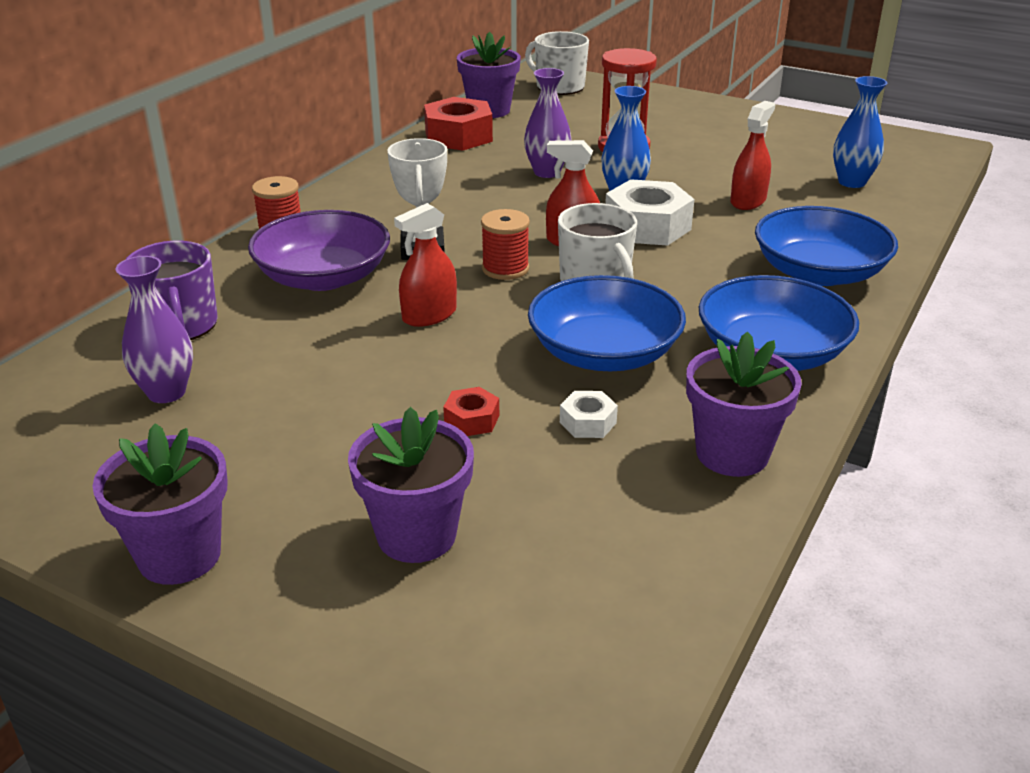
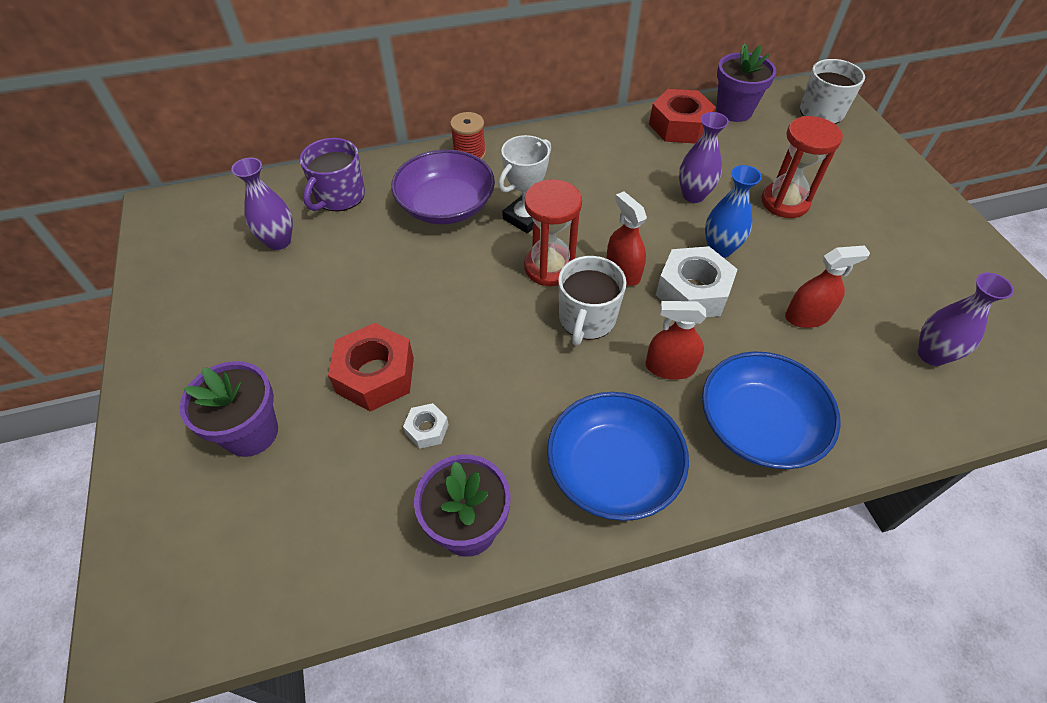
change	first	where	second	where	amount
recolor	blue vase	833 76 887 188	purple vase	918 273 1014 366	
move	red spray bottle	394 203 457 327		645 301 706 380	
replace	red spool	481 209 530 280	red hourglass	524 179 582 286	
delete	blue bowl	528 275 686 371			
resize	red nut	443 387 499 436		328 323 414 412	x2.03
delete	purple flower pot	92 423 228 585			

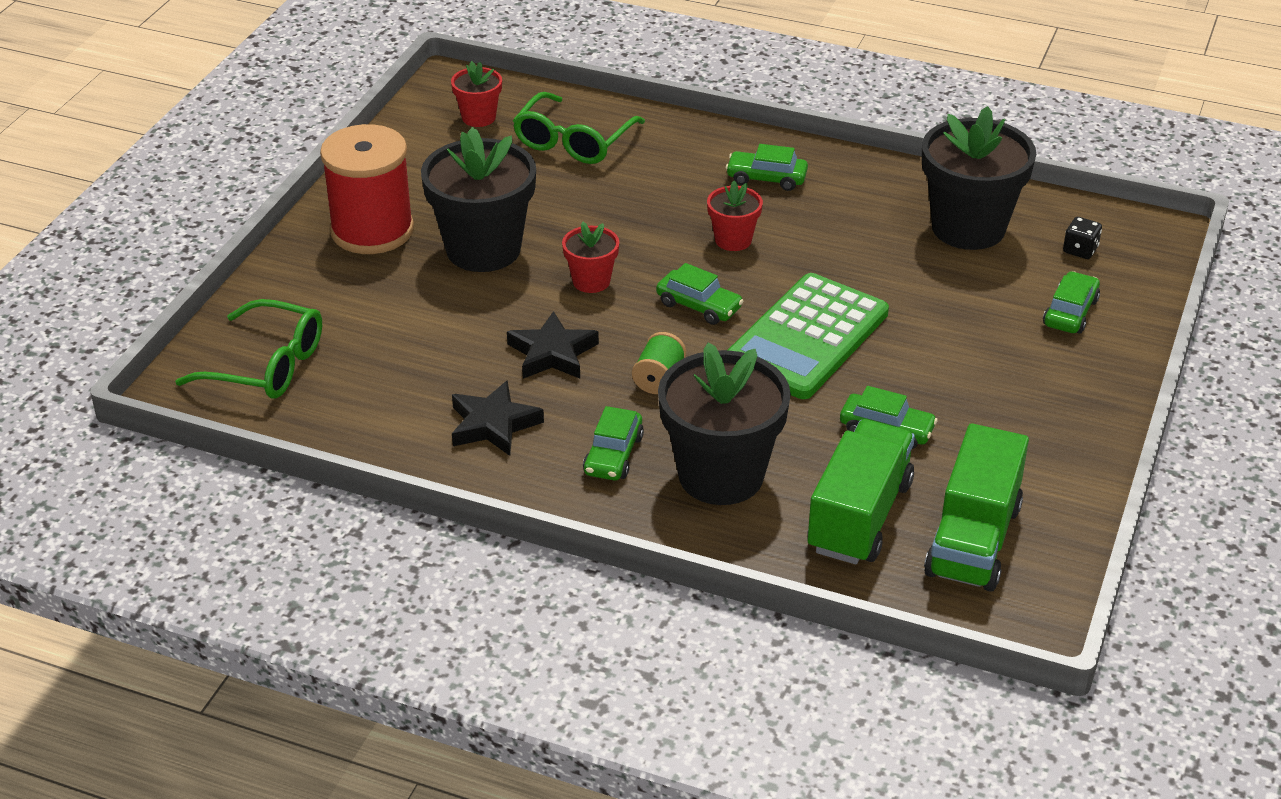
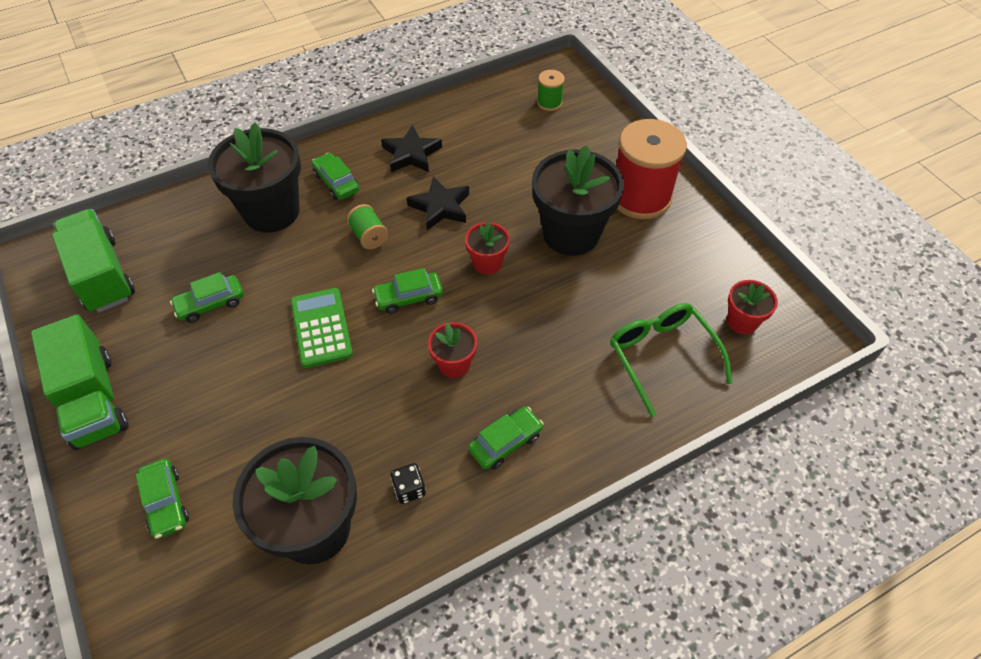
change	first	where	second	where	amount
move	black dice	1063 217 1102 259		390 463 426 504	
resize	green calculator	728 273 889 399		291 288 353 368	x0.64
replace	green glasses	175 299 322 399	green spool	537 70 565 111	
move	green truck	807 419 915 565		31 314 129 450	

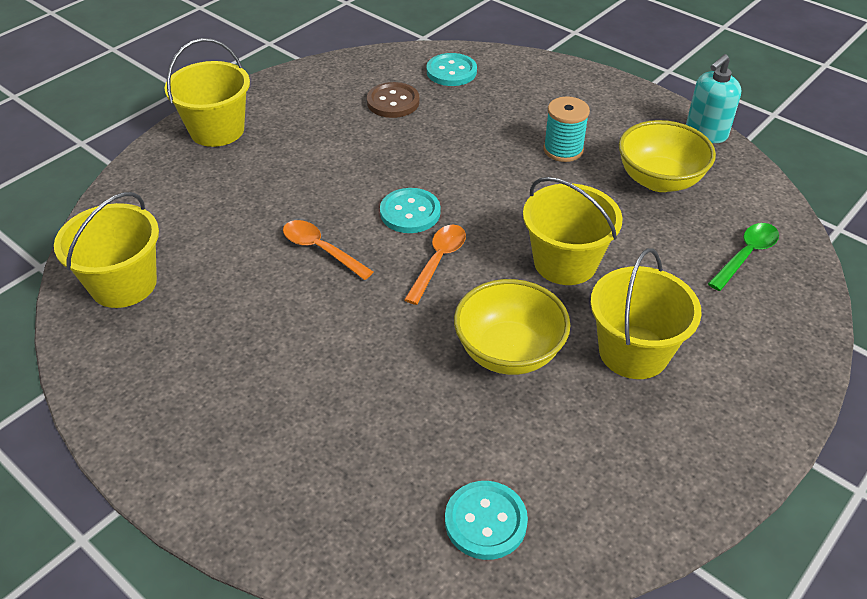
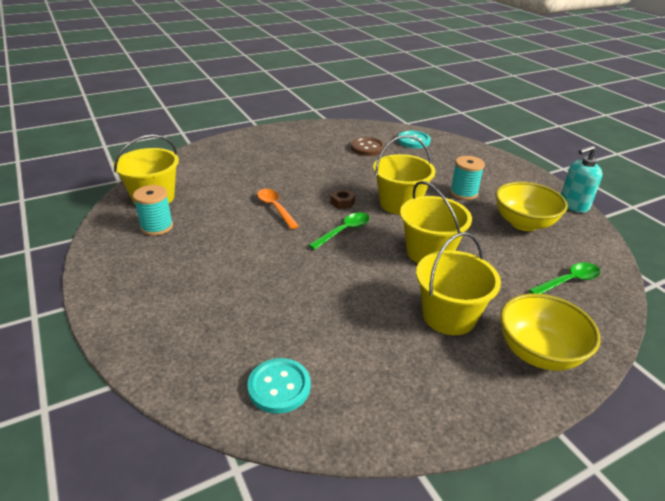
change	first	where	second	where	amount
move	yellow bucket	165 38 250 147		373 135 436 215	
replace	turquoise button	380 188 441 233	brown nut	330 189 355 209	
recolor	orange spoon	404 225 466 305	green spoon	308 212 370 250	
move	yellow bowl	454 279 571 375		500 293 601 371	
insert			turquoise spool	133 185 173 236	

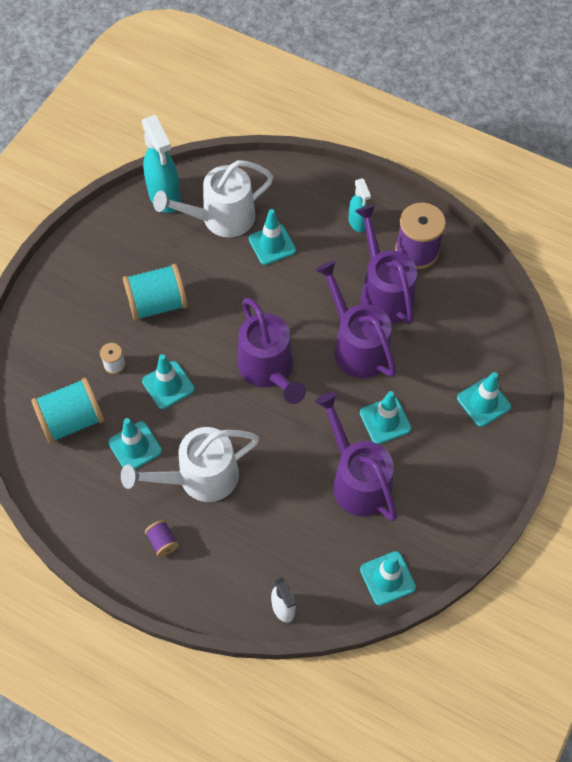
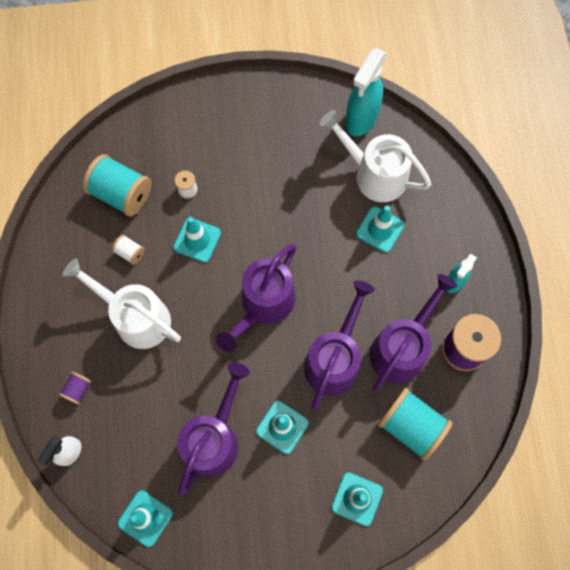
change	first	where	second	where	amount
move	turquoise spool	123 264 188 321		378 387 453 461	
replace	turquoise traffic cone	108 418 162 469	white spool	112 235 145 265	
move	purple spool	145 520 179 557		59 371 91 405	

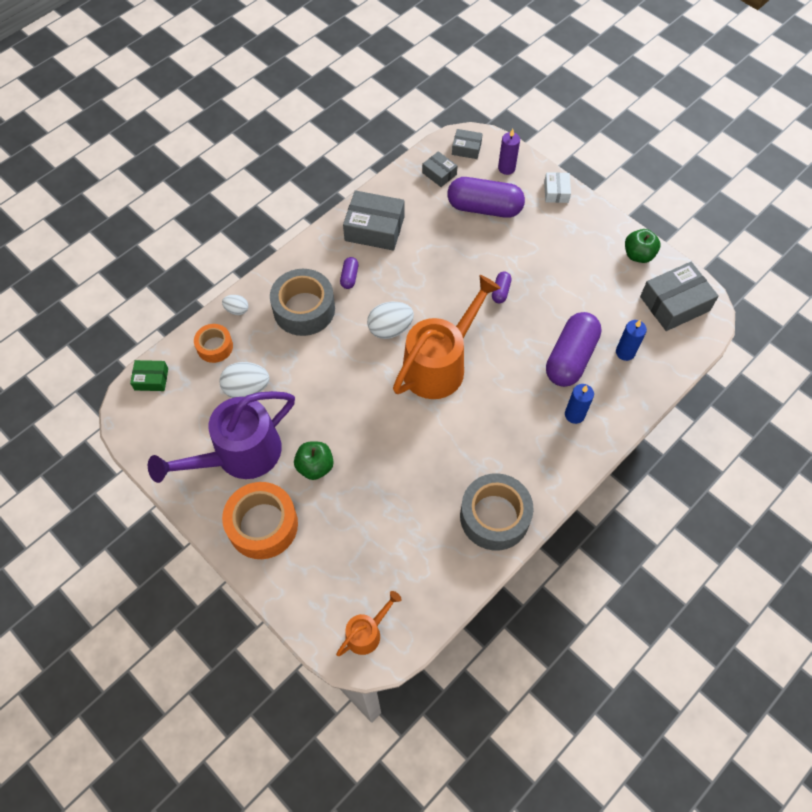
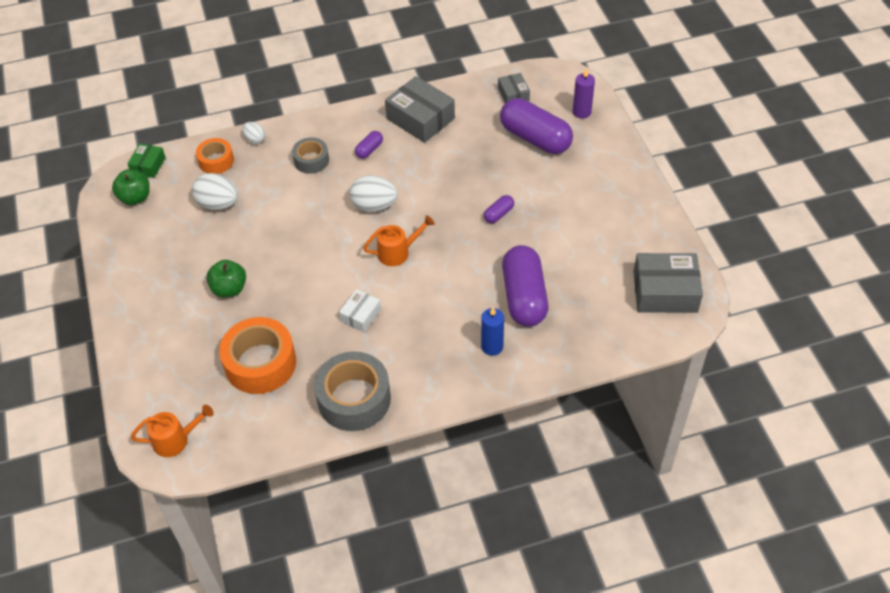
change	first	where	second	where	amount
delete	grey box	452 129 483 159			
move	white box	544 172 571 203		339 289 381 332	
move	green apple	625 229 660 263		112 170 150 205	
resize	grey tape	270 269 335 336		292 137 329 174	x0.57
resize	orange watering can	393 275 501 399		363 215 435 266	x0.49
rotate	purple capsule	546 312 602 387		502 245 548 327	60 degrees counterclockwise
delete	blue candle	616 320 647 361			
rotate	green box	130 360 168 391		127 143 166 178	75 degrees clockwise
delete	purple watering can	148 391 295 483			
move	orange tape	222 482 298 559		219 317 296 394	

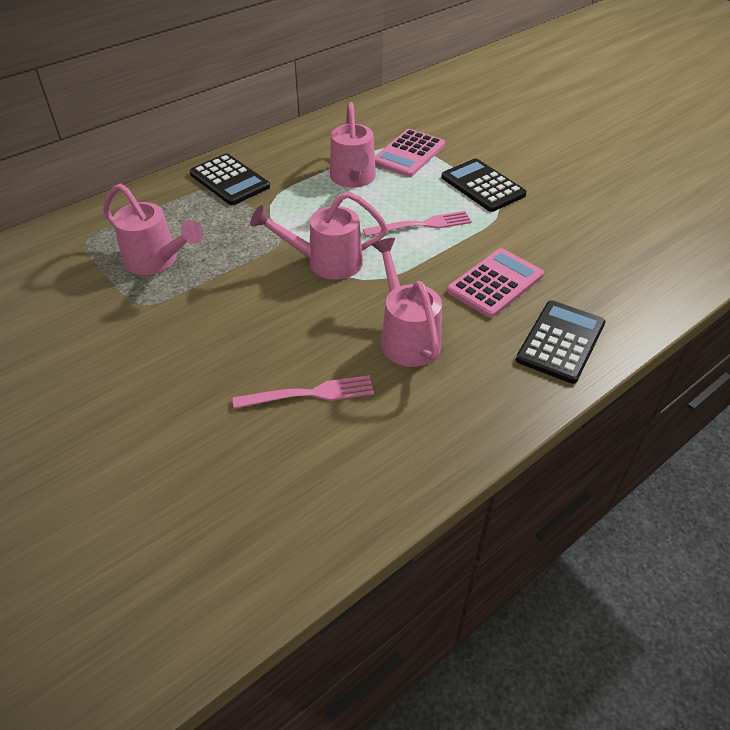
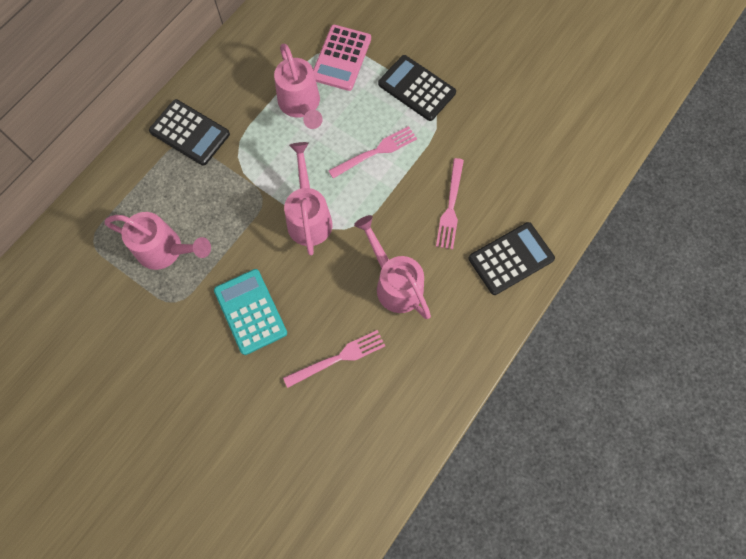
change	first	where	second	where	amount
rotate	pink watering can	250 191 388 280		284 142 332 256	105 degrees clockwise
replace	pink calculator	447 248 544 318	pink fork	436 158 464 249	
rotate	black calculator	516 300 605 384		468 222 555 295	45 degrees clockwise
insert			turquoise calculator	214 269 287 355	

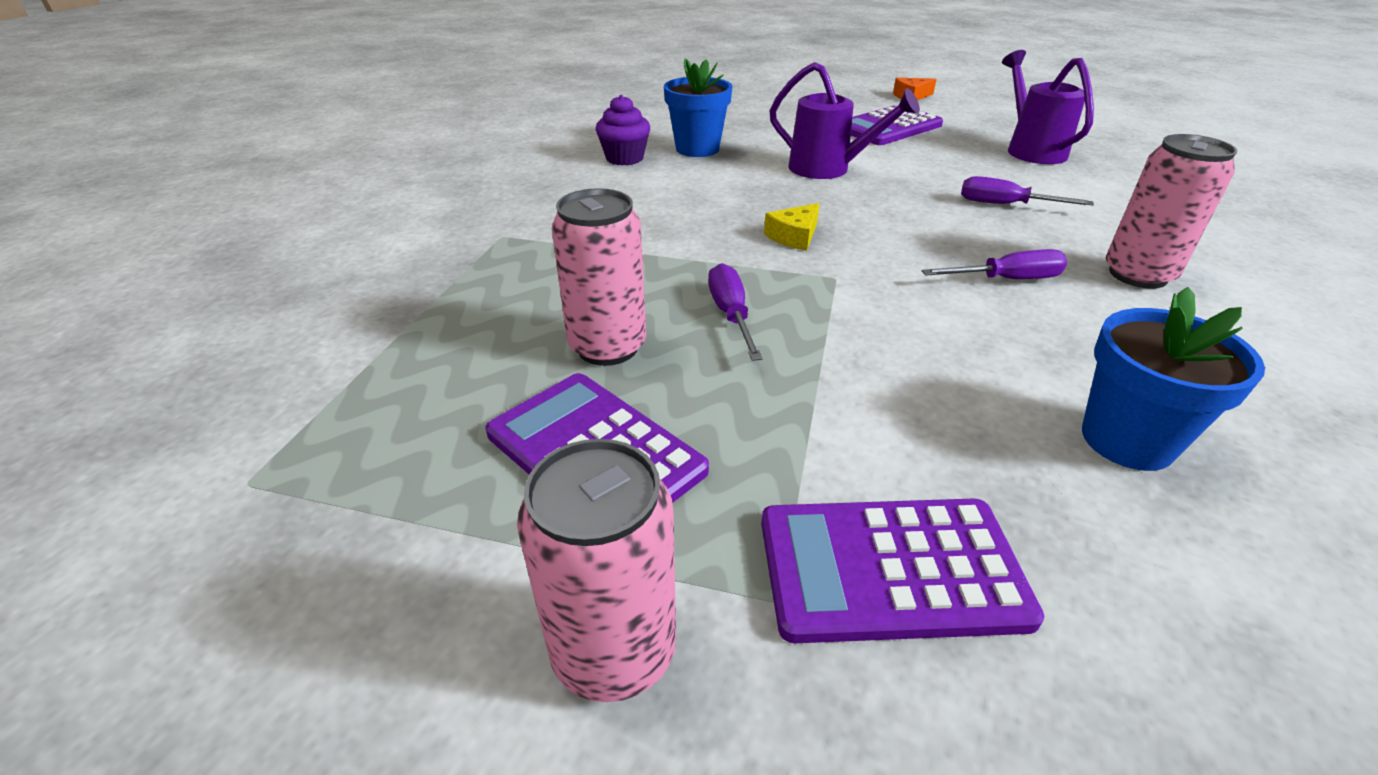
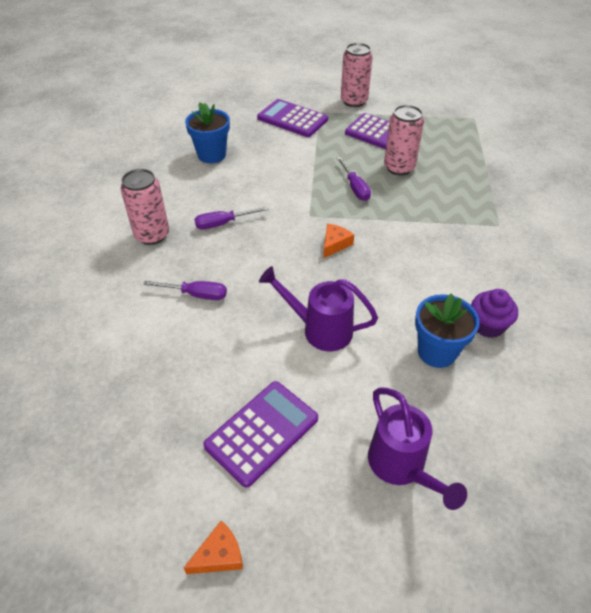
change	first	where	second	where	amount
move	purple watering can	1002 50 1094 164		368 388 467 510	
recolor	yellow cheese	764 203 820 251	orange cheese	323 224 354 258	
rotate	purple calculator	761 498 1044 643		257 99 328 137	135 degrees counterclockwise

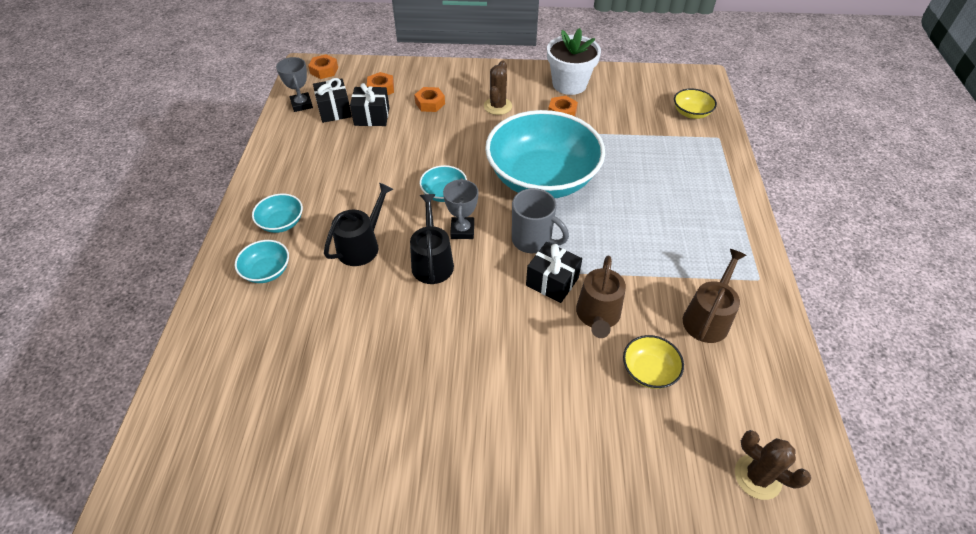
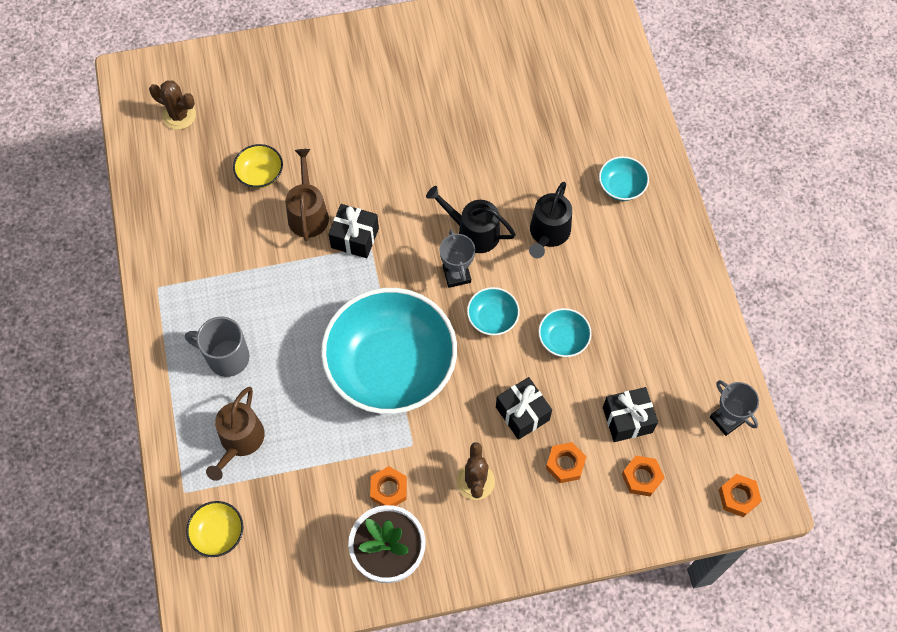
change	first	where	second	where	amount
move	black gift	313 78 352 123		496 377 552 440	
move	grey mug	512 188 569 253		185 317 249 377	
move	turquoise bowl	252 194 303 233		538 308 592 357	
rotate	black watering can	410 194 454 284		426 186 516 253	135 degrees clockwise
move	brown watering can	683 249 746 343		206 387 265 481	

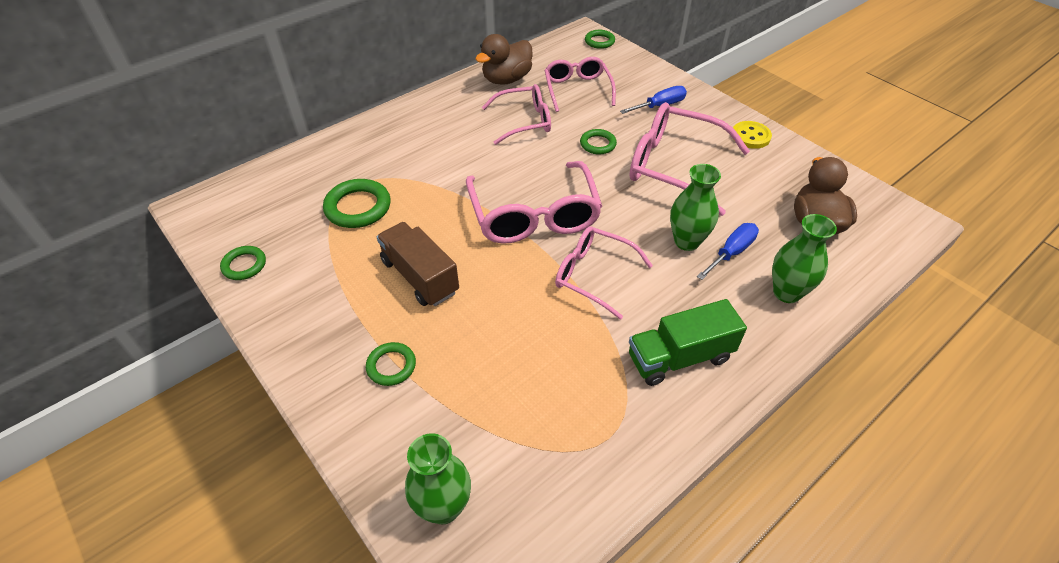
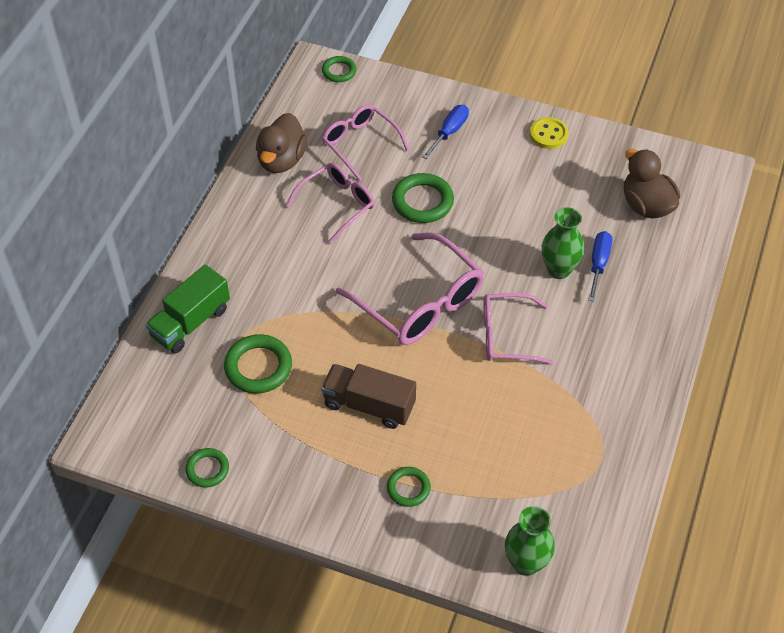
change	first	where	second	where	amount
delete	pink glasses	629 102 750 216			
resize	green ring	580 129 617 154		392 173 454 223	x1.65
delete	green vase	772 214 837 303			
move	green truck	629 299 747 386		145 264 230 353	

